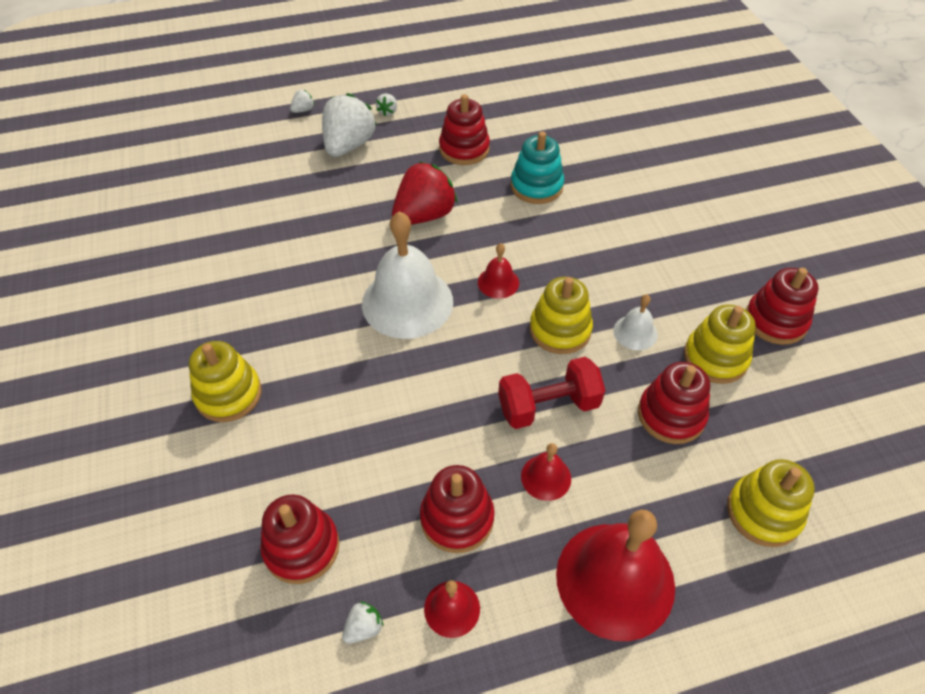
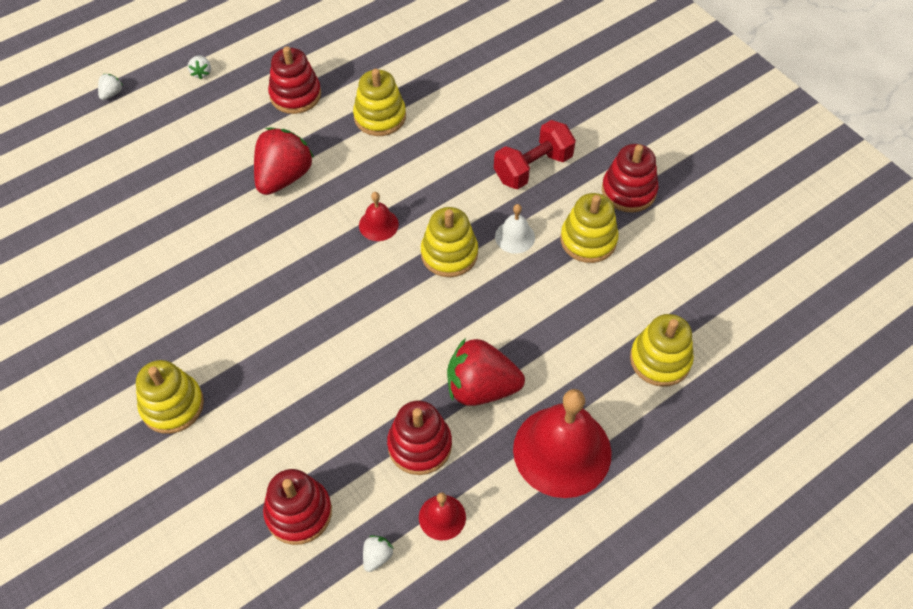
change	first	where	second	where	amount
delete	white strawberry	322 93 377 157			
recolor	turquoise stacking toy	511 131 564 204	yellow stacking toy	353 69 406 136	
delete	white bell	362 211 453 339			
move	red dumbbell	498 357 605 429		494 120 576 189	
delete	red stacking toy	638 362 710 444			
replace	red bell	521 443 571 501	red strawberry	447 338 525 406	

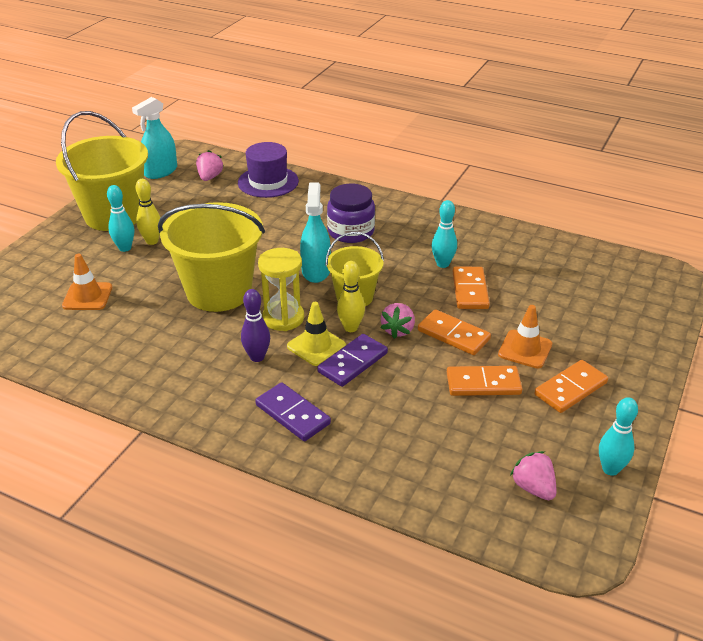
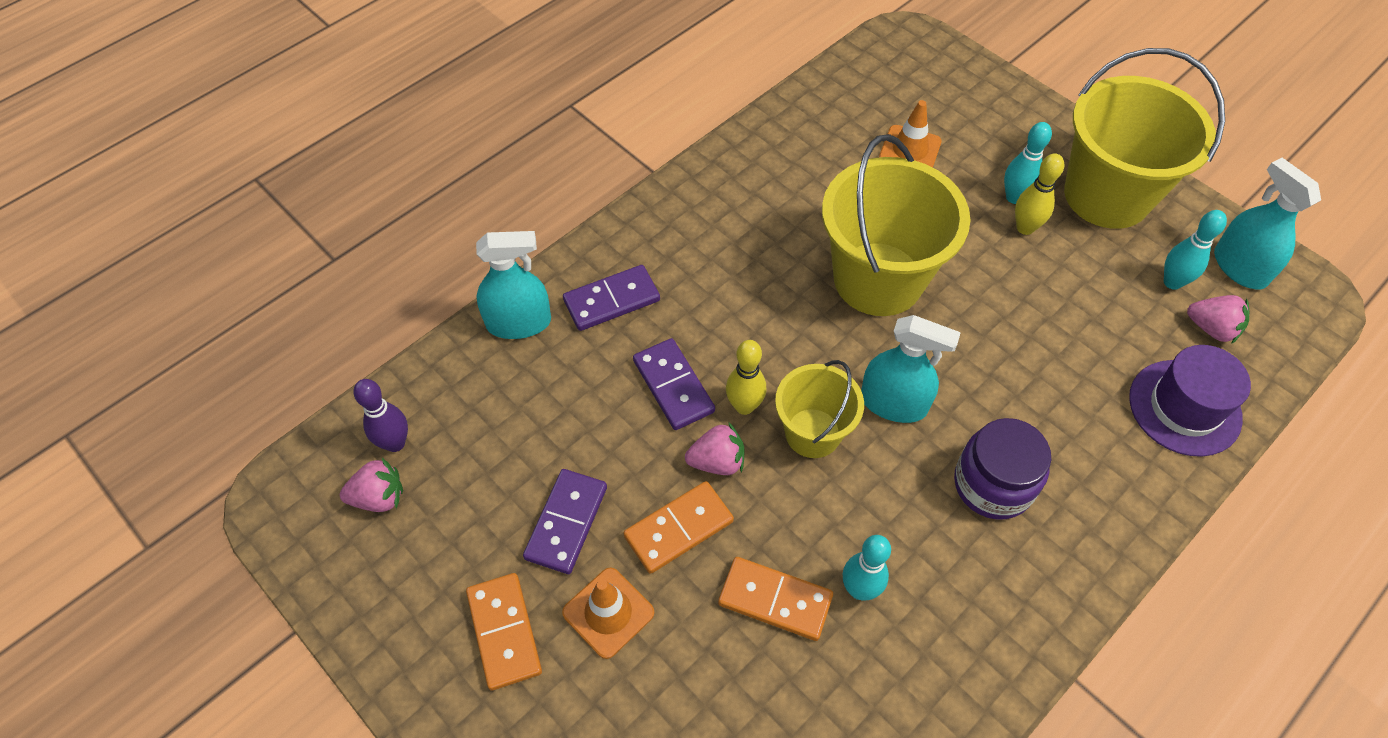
change	first	where	second	where	amount
delete	yellow hourglass	258 248 304 331			
move	purple bowling pin	241 289 270 362		354 379 408 452	
delete	yellow traffic cone	287 302 346 366			
rotate	pink strawberry	380 303 415 339		685 422 744 475	135 degrees clockwise
recolor	orange domino	447 366 522 396	purple domino	523 469 607 574	
move	turquoise bowling pin	599 397 638 476		1164 210 1227 290	
insert			turquoise spray bottle	476 231 551 339	

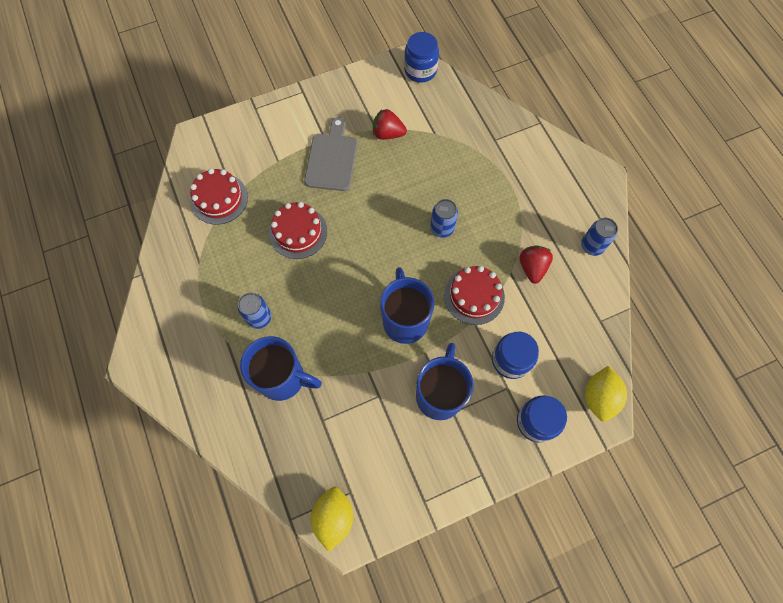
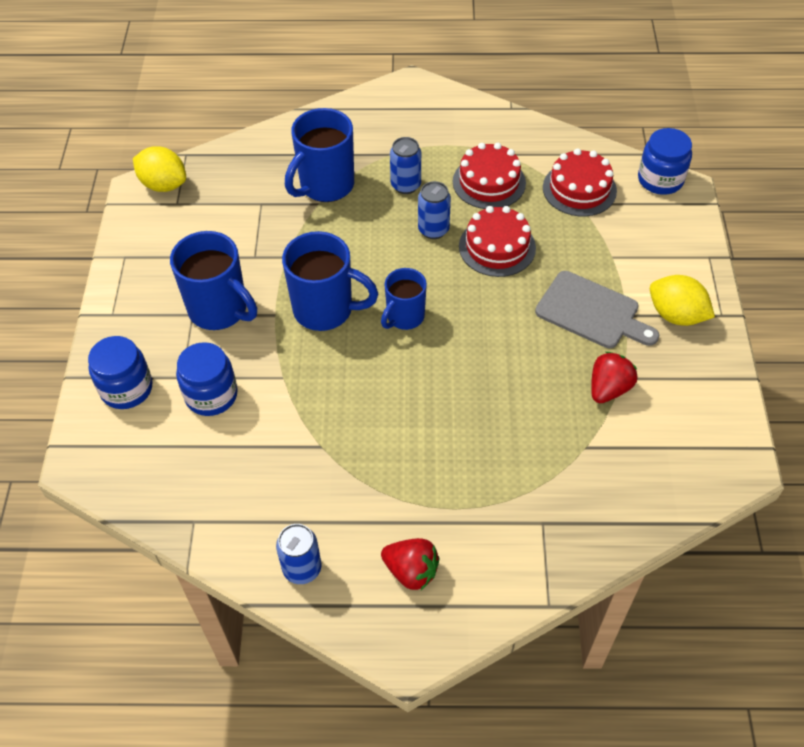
change	first	where	second	where	amount
move	blue jar	404 32 439 83		638 128 692 195	
move	blue can	430 199 458 238		418 181 451 239	
move	red strawberry	520 246 553 284		381 538 440 590	
move	red cake	444 266 505 325		453 143 526 209	
move	yellow lemon	585 366 627 422		650 275 715 326	
insert			blue mug	381 268 427 330	

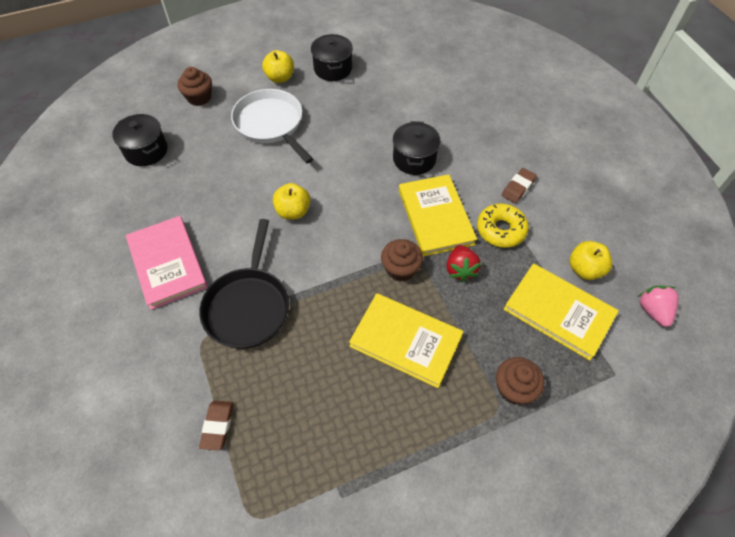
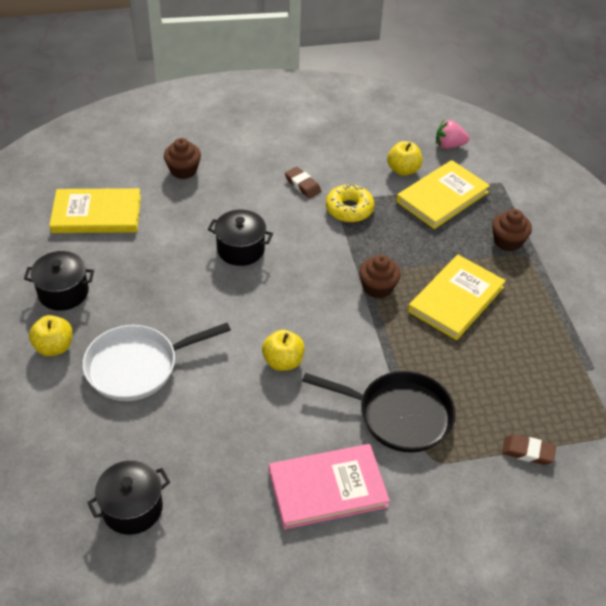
change	first	where	second	where	amount
move	brown cupcake	177 67 212 106		164 138 201 179	
move	yellow book	399 174 477 256		49 188 141 233	
delete	red strawberry	447 245 481 282			

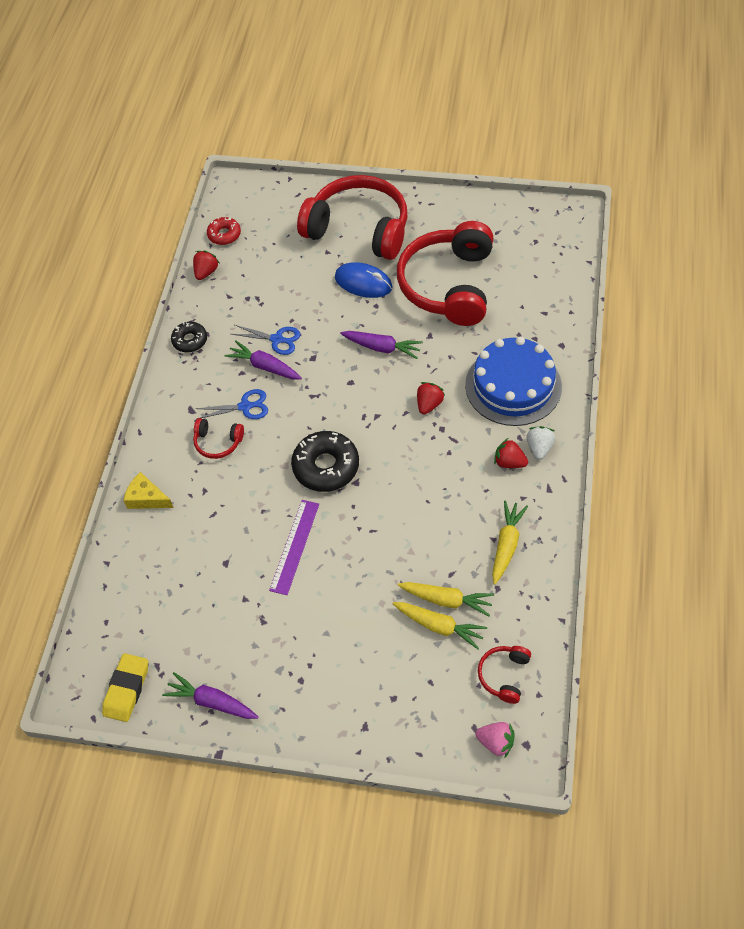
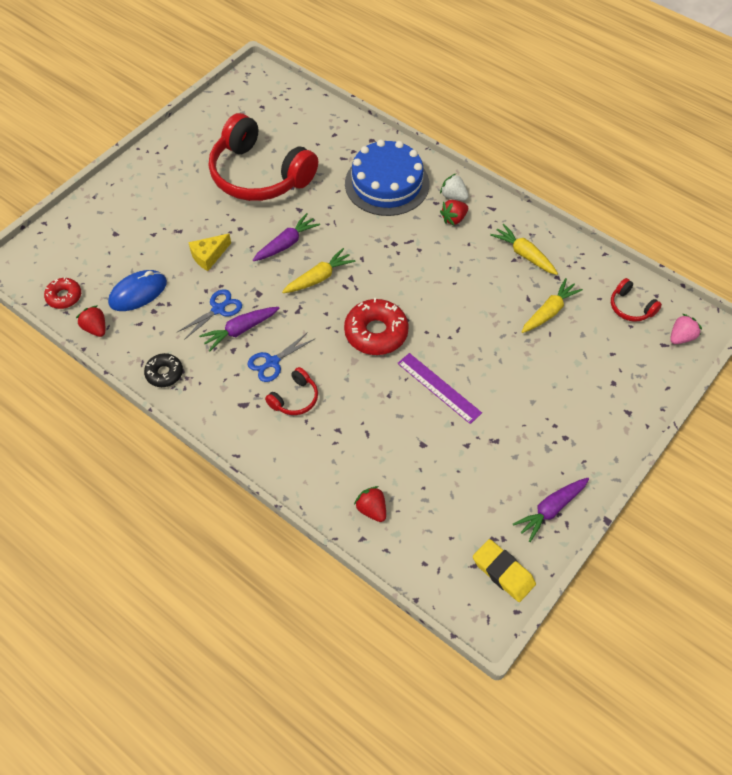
change	first	where	second	where	amount
delete	red headphones	297 175 407 260			
move	blue mouse	335 262 393 298		108 270 167 311	
move	red strawberry	417 382 445 414		354 486 386 522	
rotate	blue scissors	196 389 268 419		247 332 314 382	150 degrees counterclockwise
recolor	black donut	291 431 359 492	red donut	344 298 409 355	
move	yellow cheese	123 472 174 509		188 233 231 271	
move	yellow carrot	392 602 487 649		282 248 356 293	

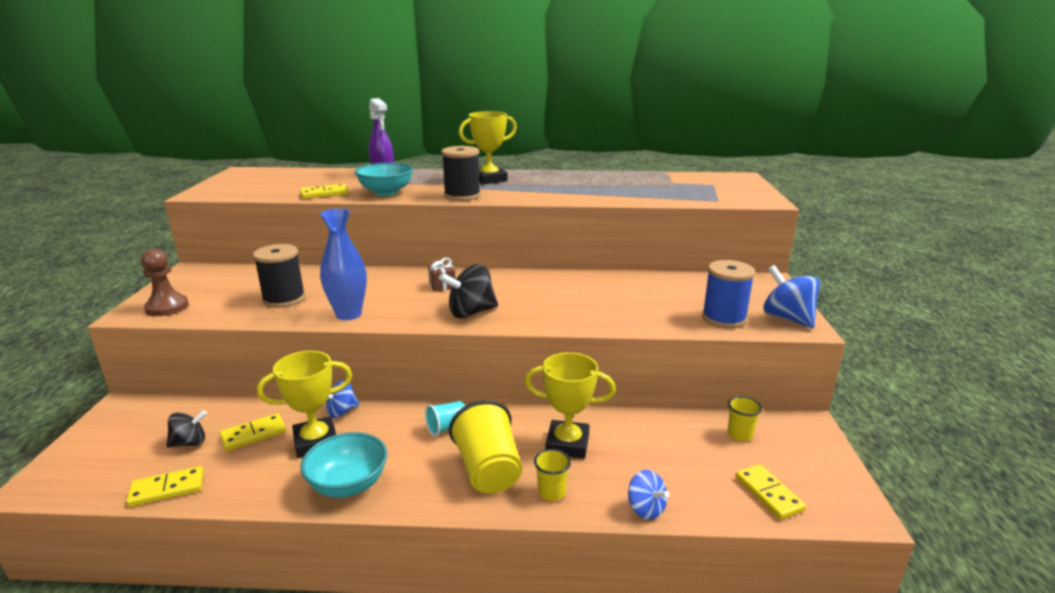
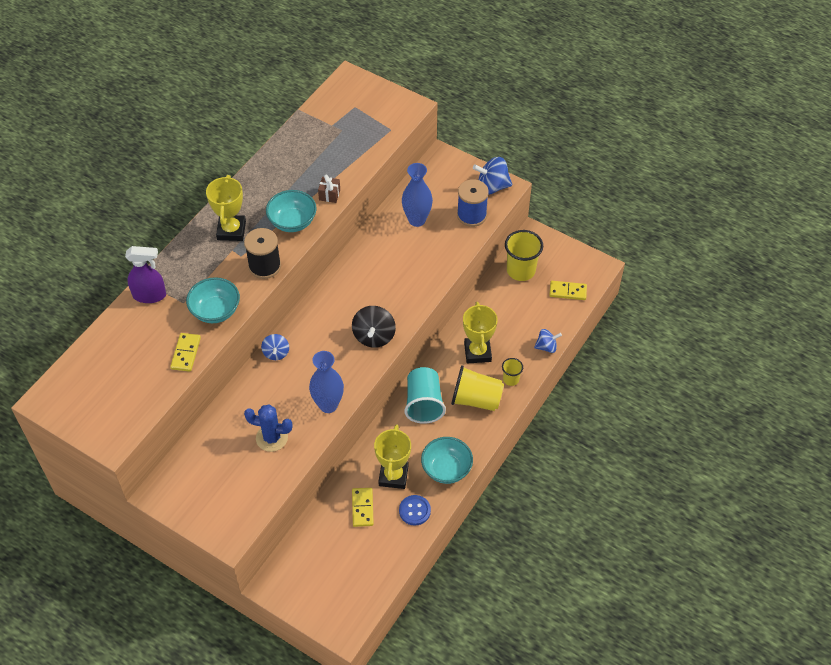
change	first	where	second	where	amount
replace	black spool	253 244 305 308	blue cactus	244 404 293 452	
delete	brown pawn	141 249 189 316			
move	brown gift	428 258 456 292		318 174 340 203	
rotate	yellow trophy	525 352 616 459		463 302 498 364	45 degrees counterclockwise
move	blue spinning top	326 380 360 418		261 334 289 360	
resize	yellow cup	727 396 762 441		505 230 543 281	x1.89
resize	turquoise cup	425 401 465 436		405 367 446 424	x1.89
delete	black spinning top	167 410 207 448			
delete	yellow domino	126 466 204 507			
insert			blue vase	402 163 433 227	
insert			turquoise bowl	266 190 317 232	
insert			blue button	399 495 431 526	

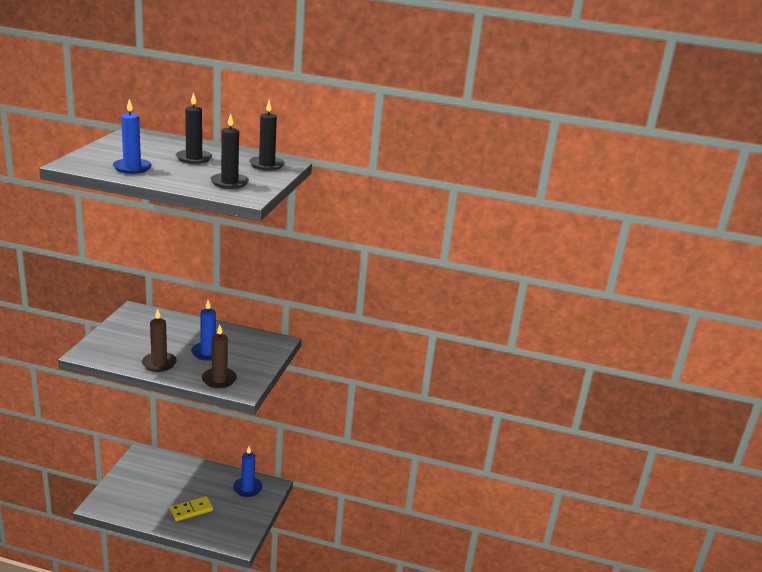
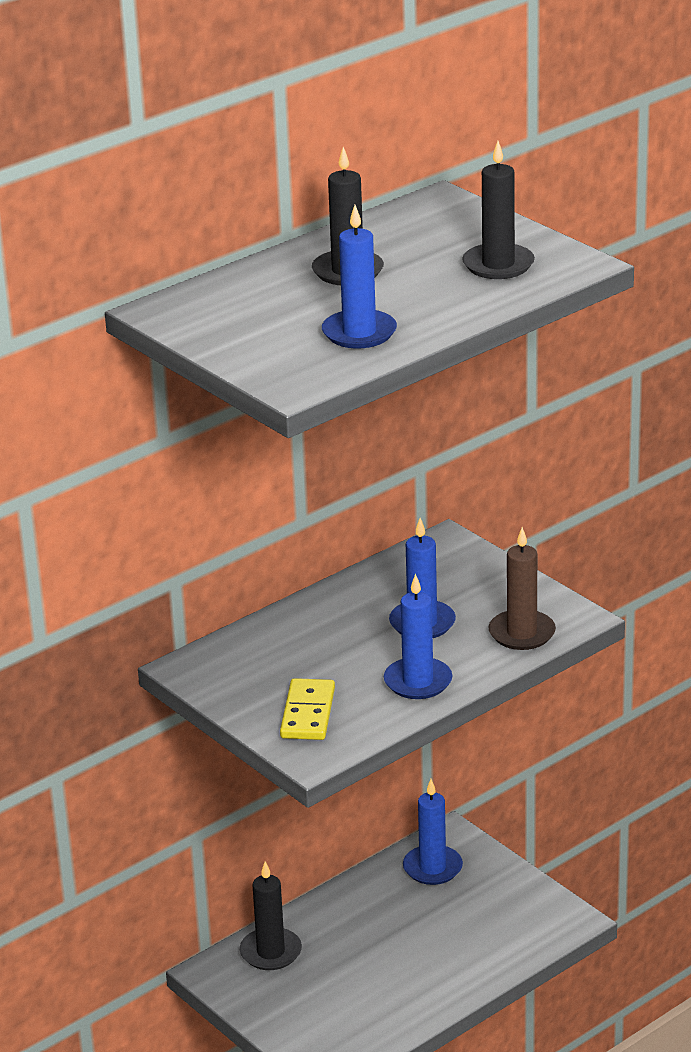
change	first	where	second	where	amount
move	black candle	249 100 285 171		240 861 302 970	
recolor	brown candle	142 309 177 372	blue candle	384 573 452 699	
move	yellow domino	170 496 213 521		280 678 335 740	

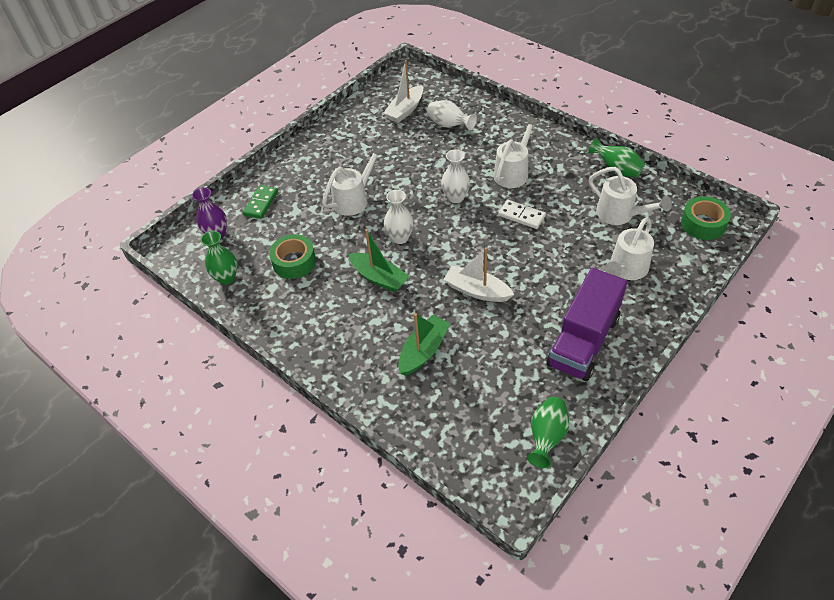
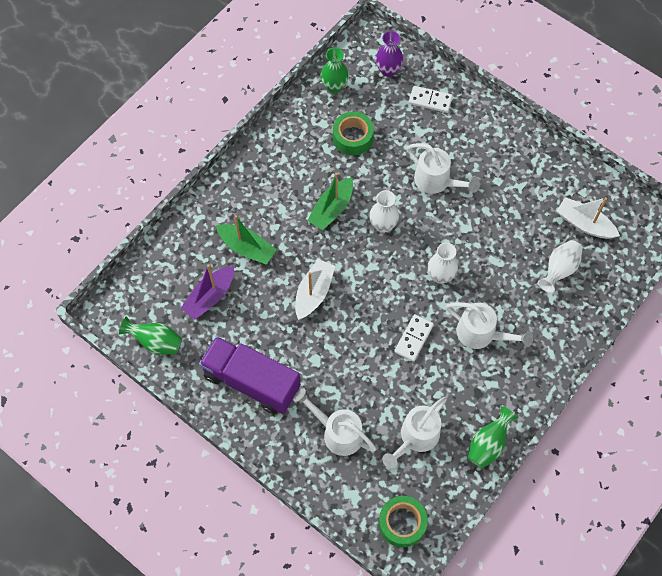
change	first	where	second	where	amount
recolor	green domino	243 185 278 219	white domino	409 86 453 113	
insert			purple boat	181 264 234 320	

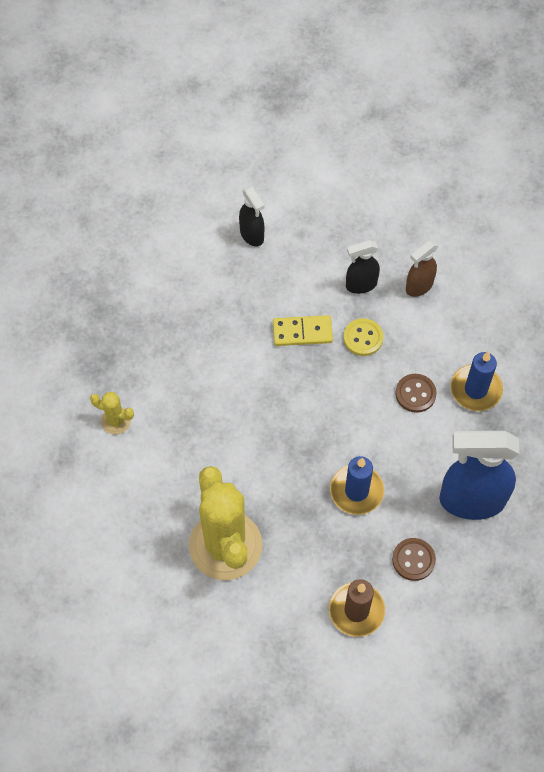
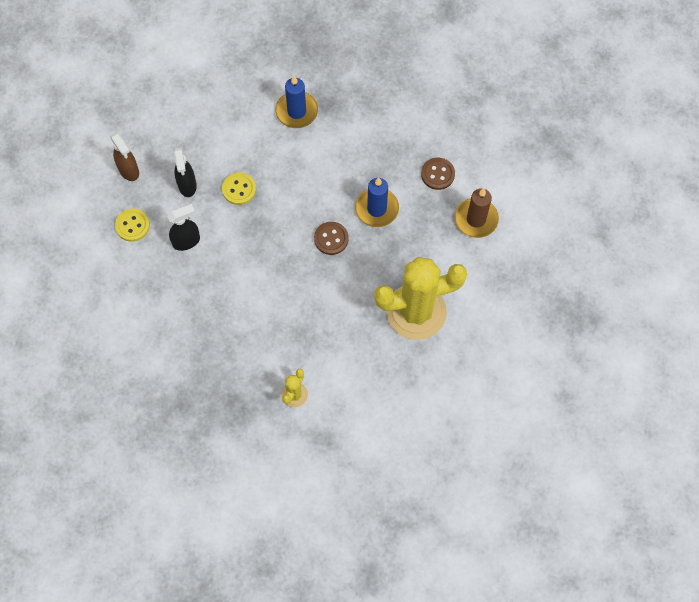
change	first	where	second	where	amount
move	black spray bottle	239 186 264 246		167 204 200 251	
move	brown spray bottle	406 241 438 297		110 132 139 181	
delete	yellow domino	273 315 333 346			
move	brown button	395 374 437 413		314 222 348 255	
delete	blue spray bottle	439 431 519 520			
insert			yellow button	115 208 150 242	

